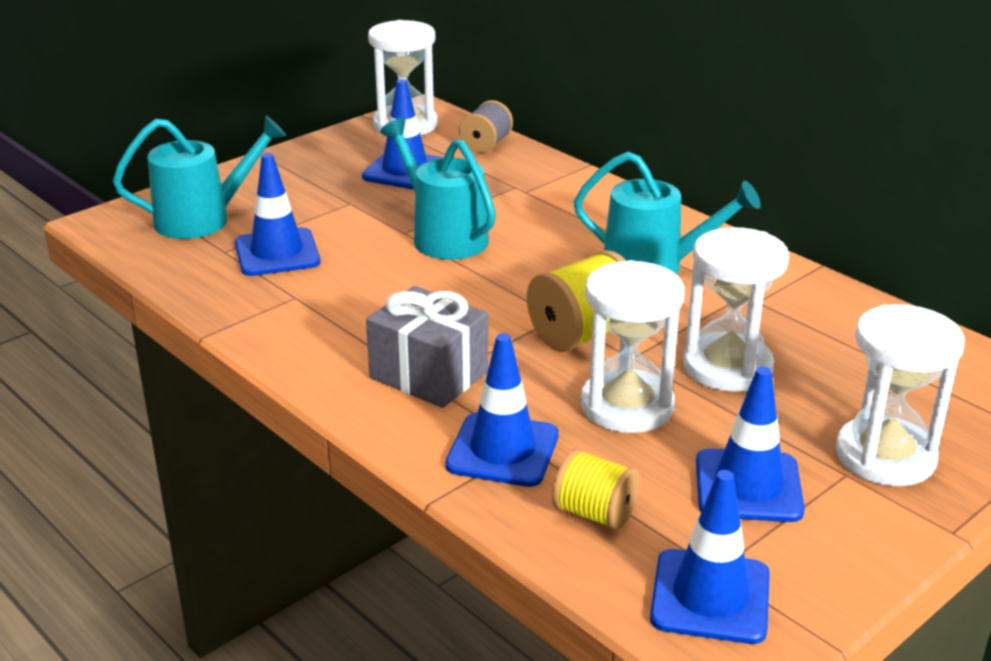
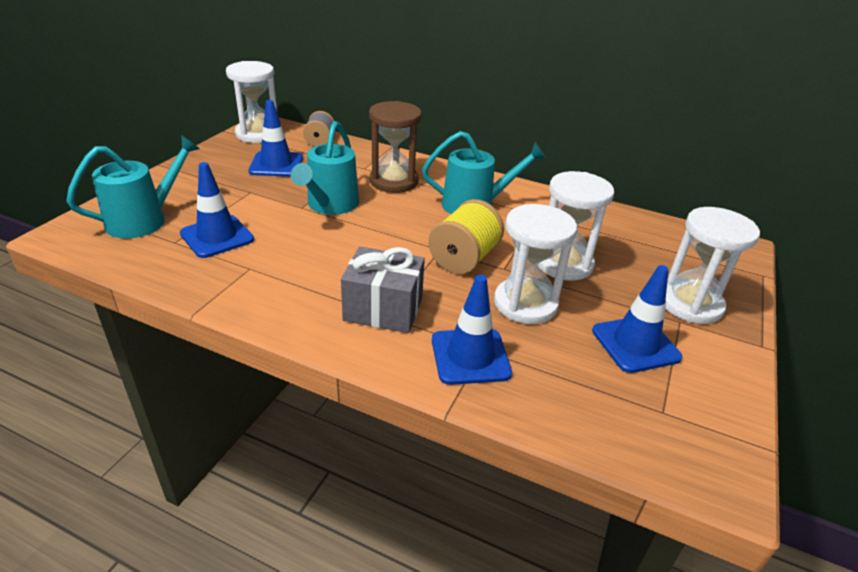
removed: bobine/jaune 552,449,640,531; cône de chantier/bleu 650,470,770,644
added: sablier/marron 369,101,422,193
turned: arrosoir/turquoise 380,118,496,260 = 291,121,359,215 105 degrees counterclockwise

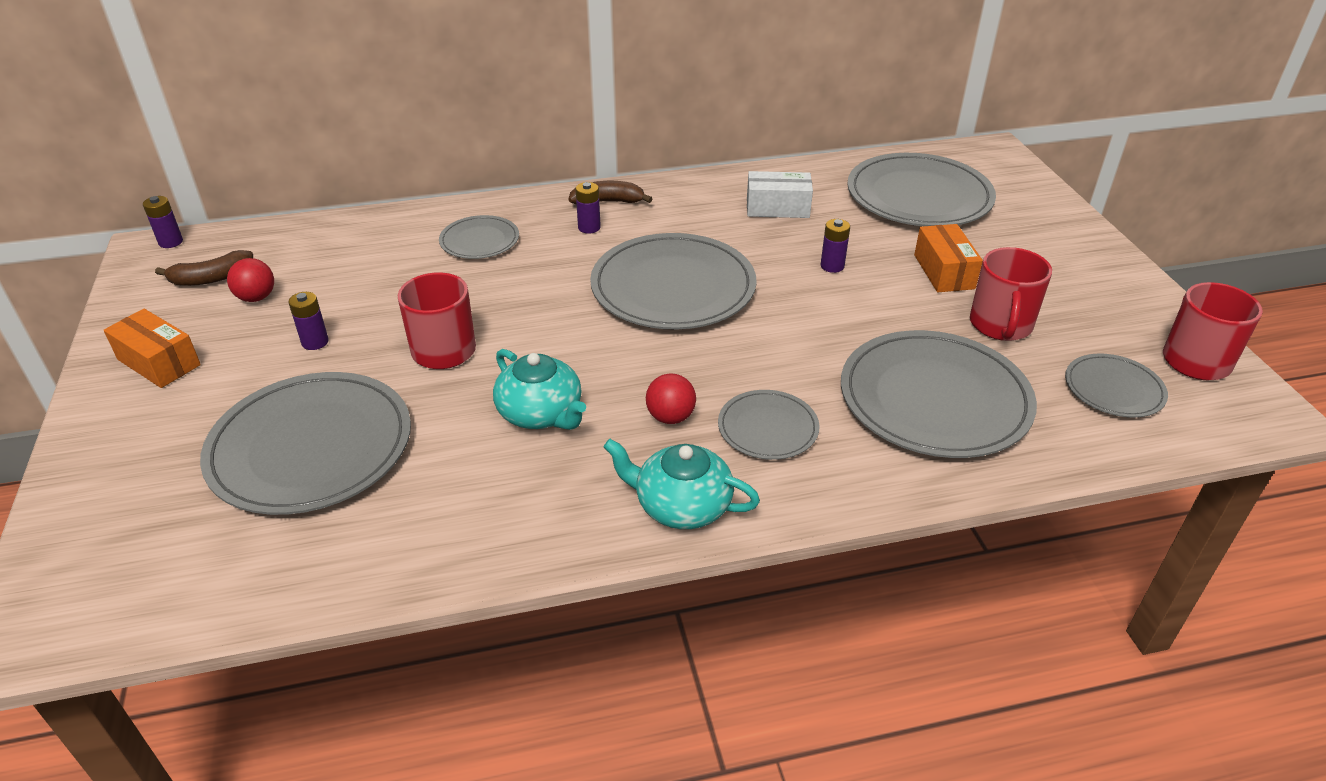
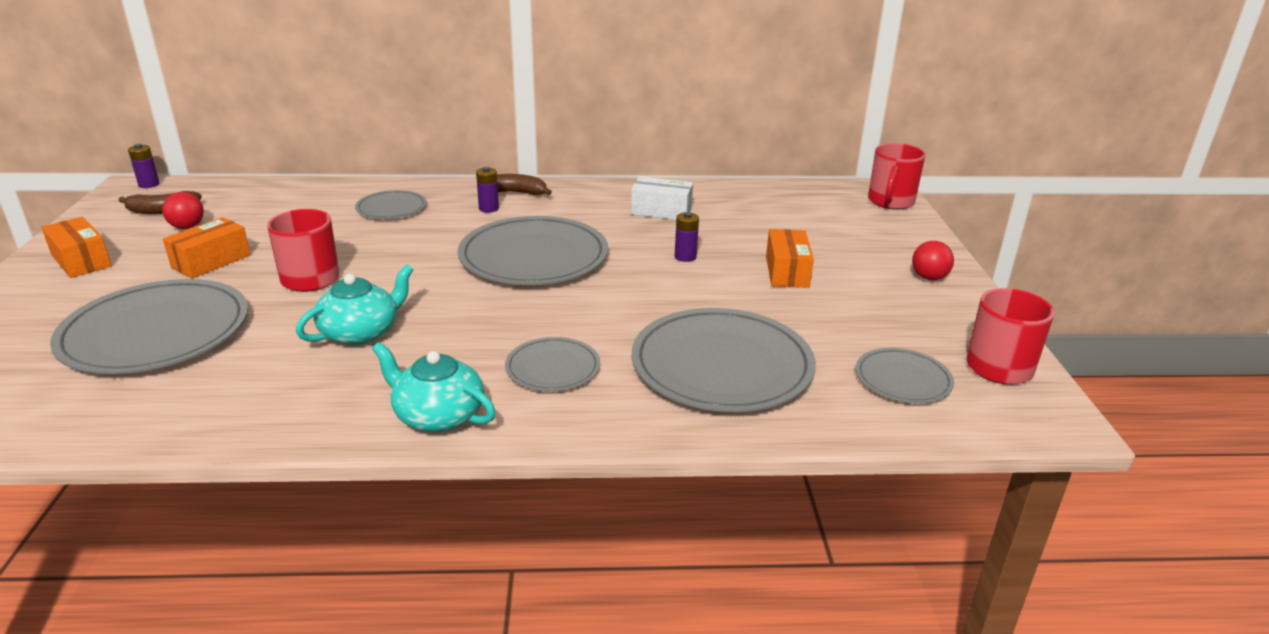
removed: assiette/gris 847,153,996,226
moved: tasse/rouge 970,247,1052,341 to 868,143,925,210; balle/rouge 646,373,696,424 to 912,241,954,280
replaced: pile/violet 288,292,329,350 to boîte/orange 163,217,251,279
turned: théière/turquoise 493,349,586,430 = 296,264,414,345 105 degrees counterclockwise

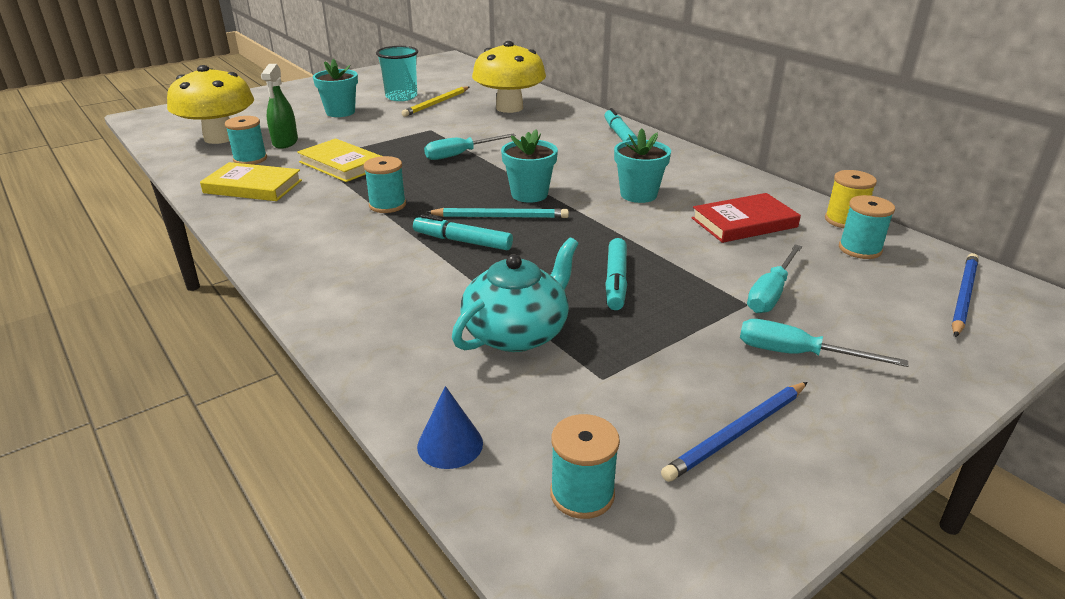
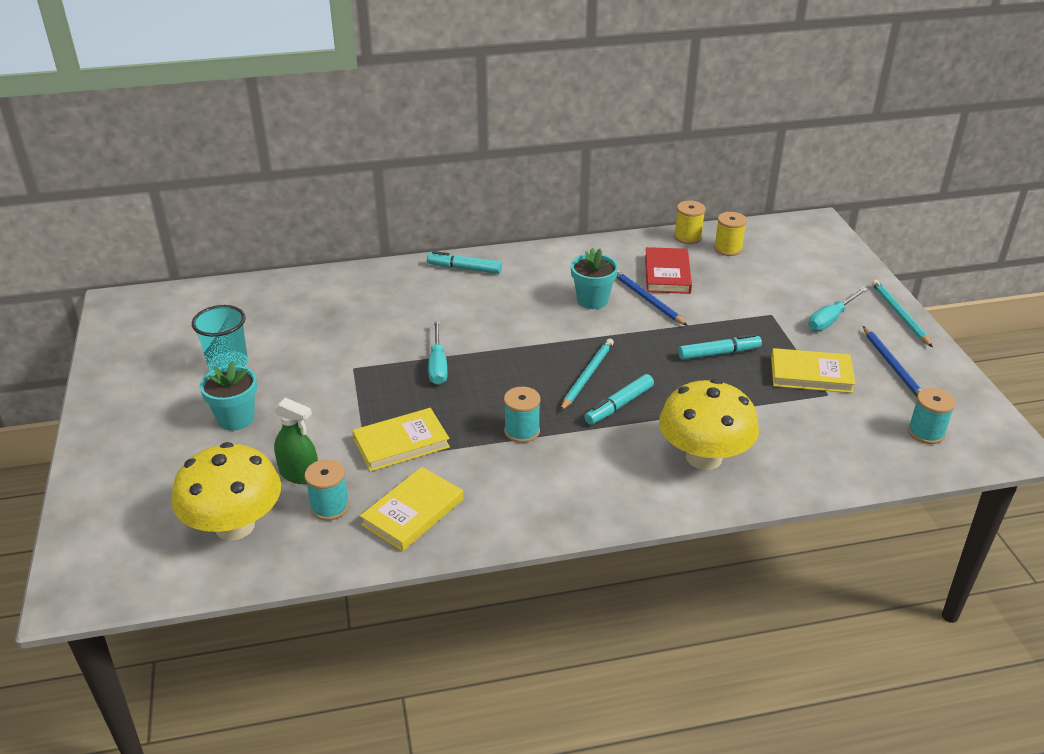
removed: crayon/jaune 402,86,469,117; cône/bleu 417,386,483,469; théière/turquoise 452,238,578,352; pot de fleurs/turquoise 501,129,558,203; tournevis/turquoise 747,245,802,313
added: livre/jaune 771,348,855,393; crayon/turquoise 872,280,933,347
moved: crayon/bleu 952,253,979,337 to 616,271,688,326; champignon/jaune 472,41,546,113 to 659,379,759,470
recoloured: bobine/turquoise 839,195,895,259 to bobine/jaune 714,212,747,256
turned: feutre/turquoise 605,238,627,310 = 678,334,762,360 45 degrees counterclockwise

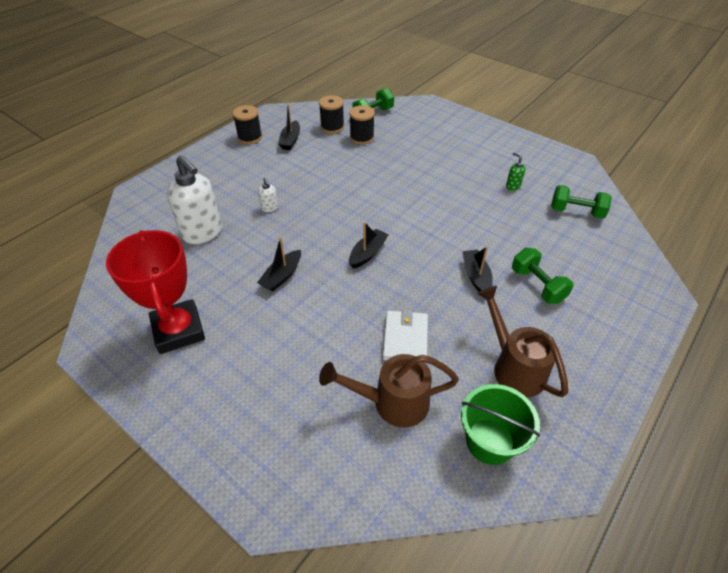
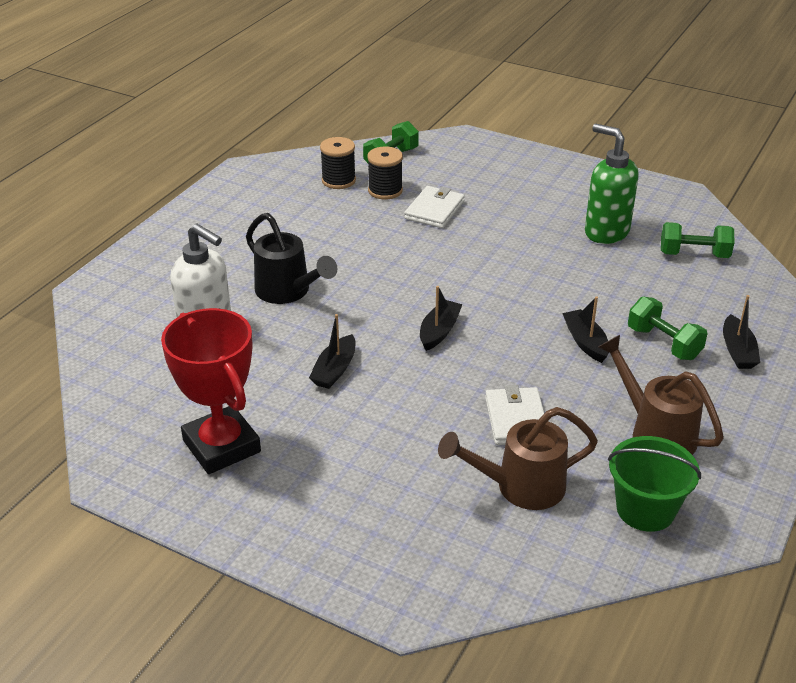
removed: bobine/noir 233,105,262,144
added: portefeuille/blanc 404,186,465,228
moved: bateau/noir 278,104,300,150 to 723,295,760,369
replaced: distributeur de savon/blanc 258,178,278,212 to arrosoir/noir 246,213,338,304
resized: distributeur de savon/vert 506,152,526,190 = 585,124,639,244 x2.32

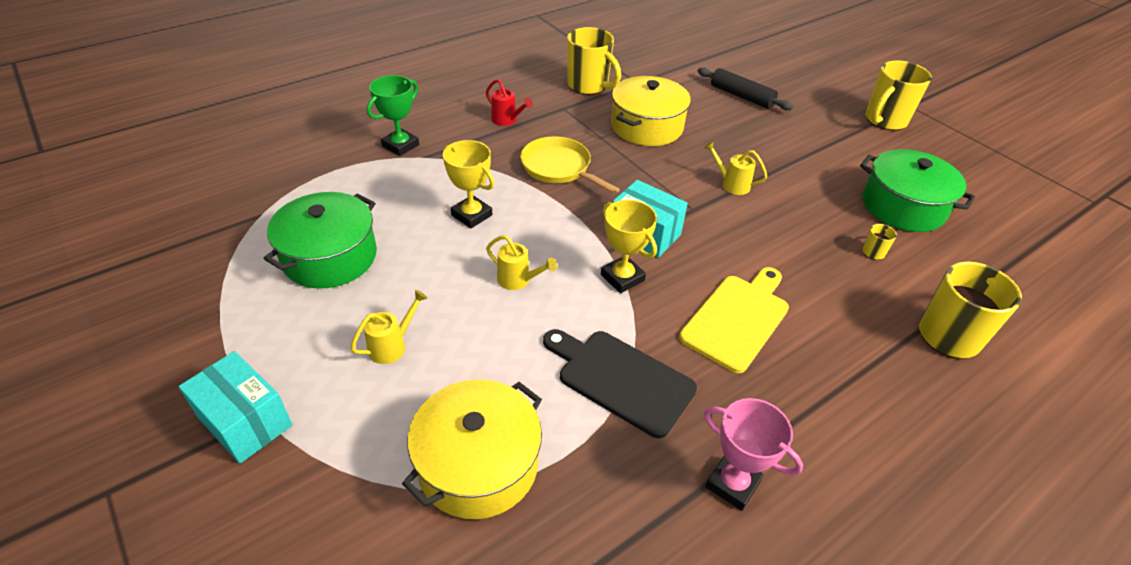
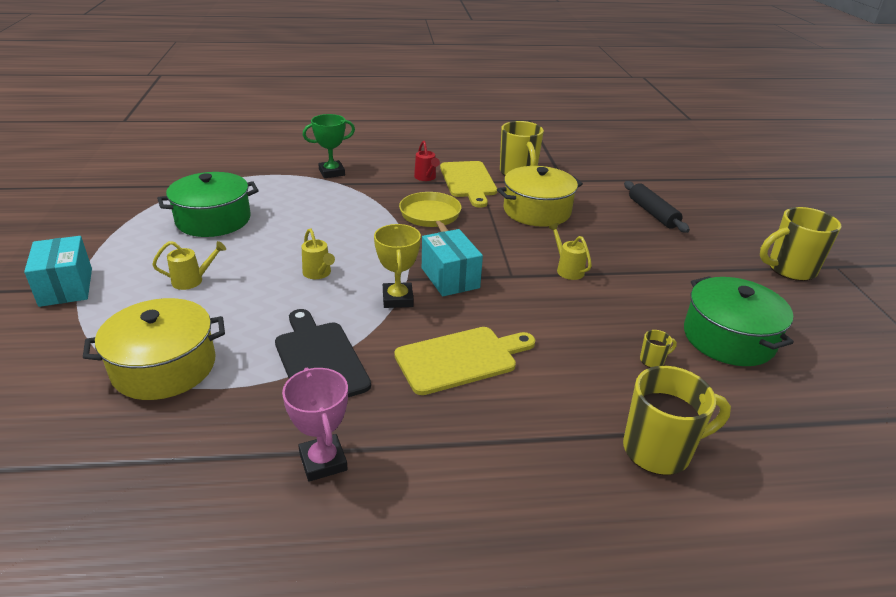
removed: trophée/jaune 443,140,494,228
added: planche à découper/jaune 440,161,497,208

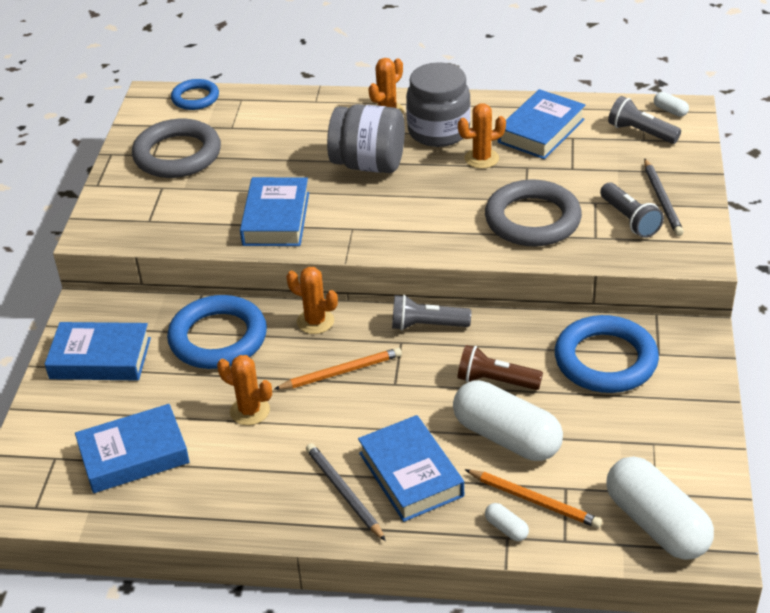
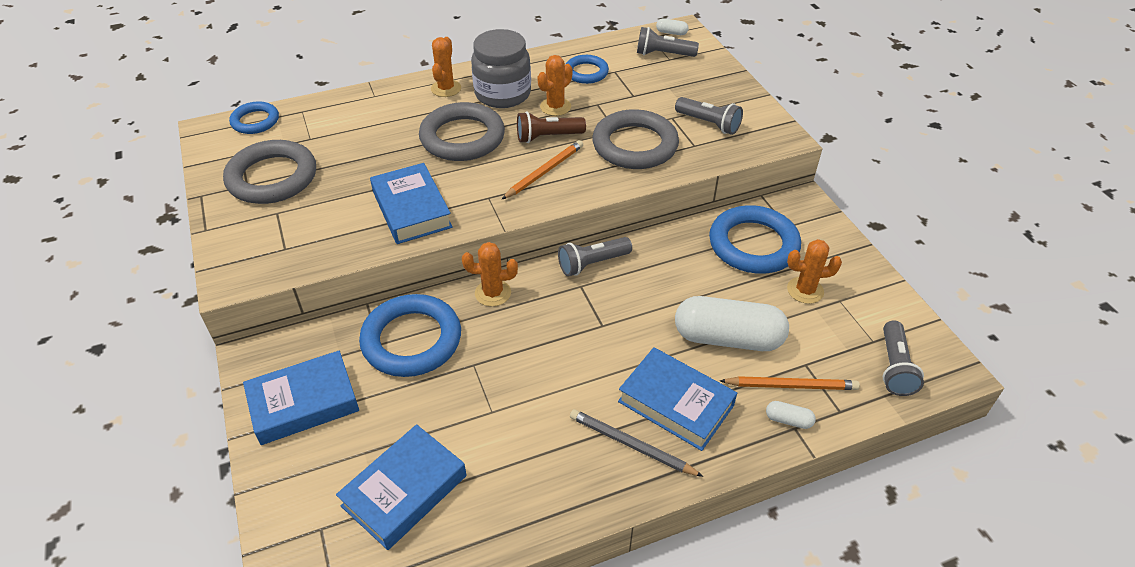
removed: crayon/gris 644,158,684,236
moved: crayon/orange 274,348,402,390 to 501,140,583,200; lampe de poche/marron 458,345,543,390 to 517,112,586,143; cactus/orange 217,355,272,425 to 787,239,842,304
replaced: bocal/gris 327,104,405,173 to anneau/gris 419,102,505,161; livre/bleu 498,89,585,159 to anneau/bleu 565,55,609,84; gélule/blanc 606,456,714,560 to lampe de poche/gris 883,320,924,396

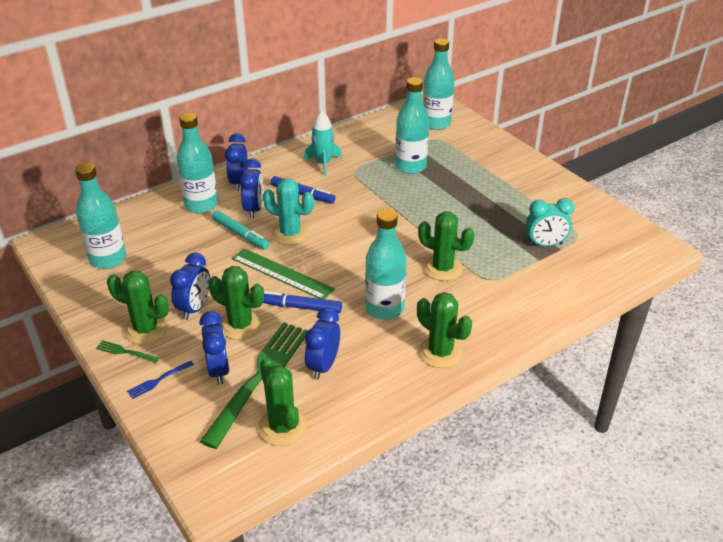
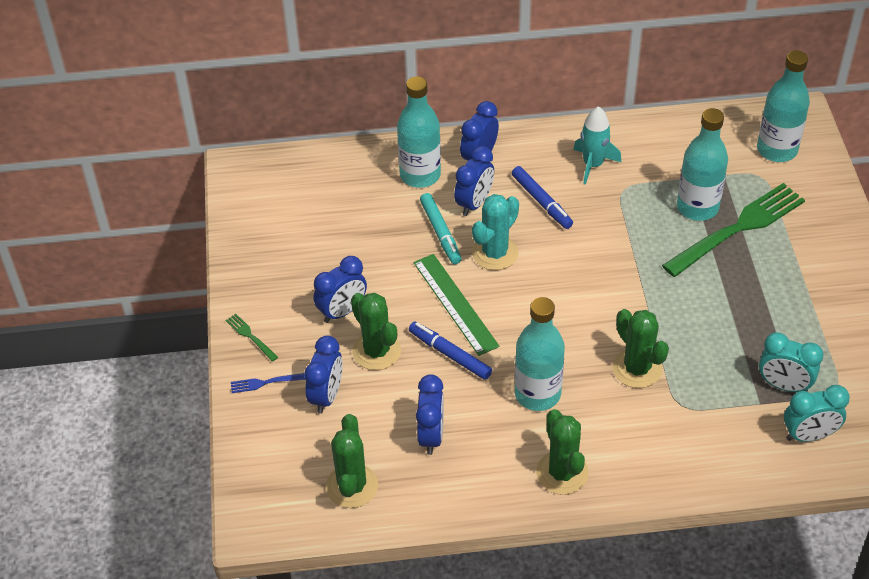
removed: bouteille/turquoise 75,163,126,269; cactus/vert 107,271,169,345
added: réveil/turquoise 784,385,850,442
moved: fourchette/vert 200,322,308,449 to 662,183,805,277
turned: réveil/bleu 305,307,340,380 = 416,374,444,455 135 degrees clockwise; cactus/turquoise 263,178,314,245 = 472,194,519,270 75 degrees clockwise

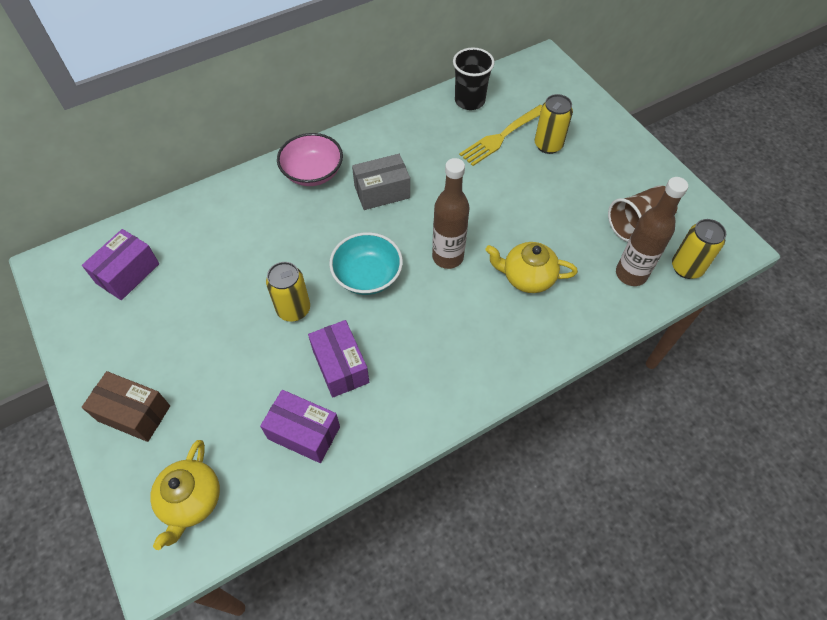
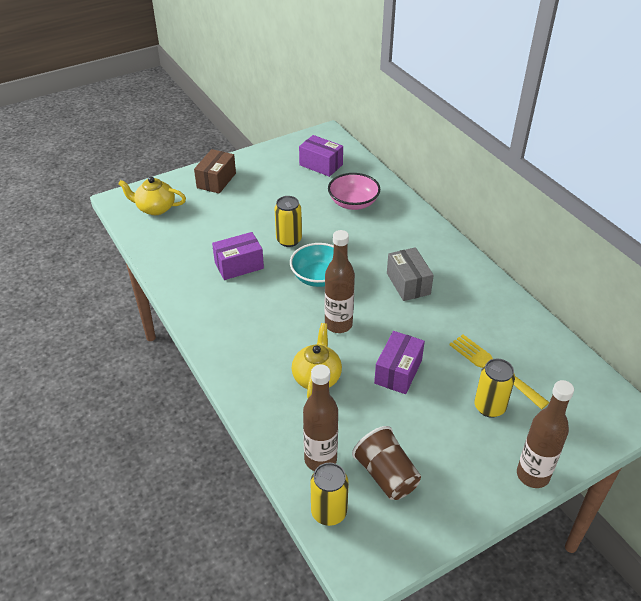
removed: gobelet/noir 453,48,495,110
added: bouteille/marron 517,380,574,488
moved: bol/rose 277,133,343,186 to 328,173,380,210; boîte/violet 260,390,340,463 to 374,331,425,394

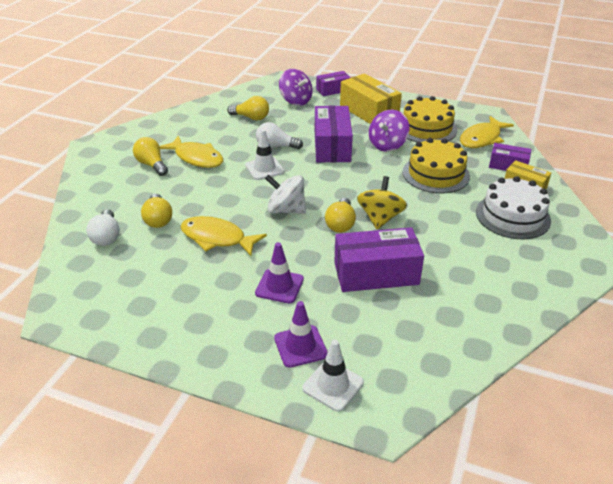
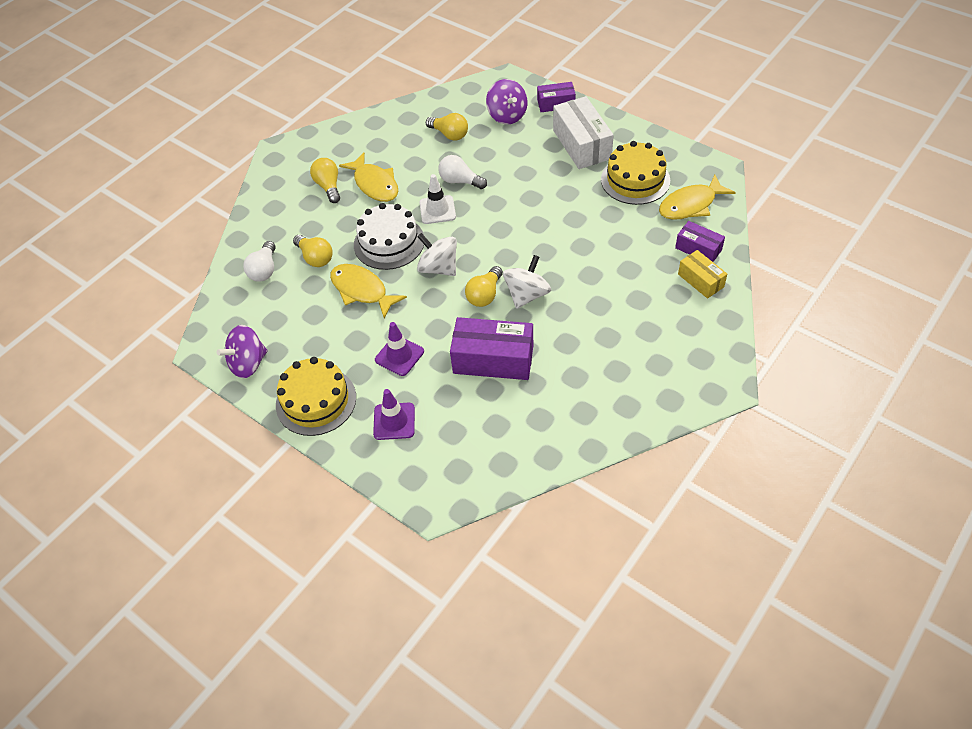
removed: cône de chantier/blanc 302,340,364,412; boîte/violet 315,105,353,162
moved: toupie/violet 369,110,410,152 to 217,325,268,378; gâteau/jaune 403,138,470,193 to 276,357,356,436; gâteau/blanc 476,176,551,239 to 354,203,424,270
recoloured: toupie/jaune 357,176,407,229 to toupie/blanc 503,255,551,309; boîte/jaune 340,73,402,124 to boîte/blanc 553,96,614,169
turned: ampoule/jaune 141,194,172,228 = 293,235,333,267 45 degrees counterclockwise

